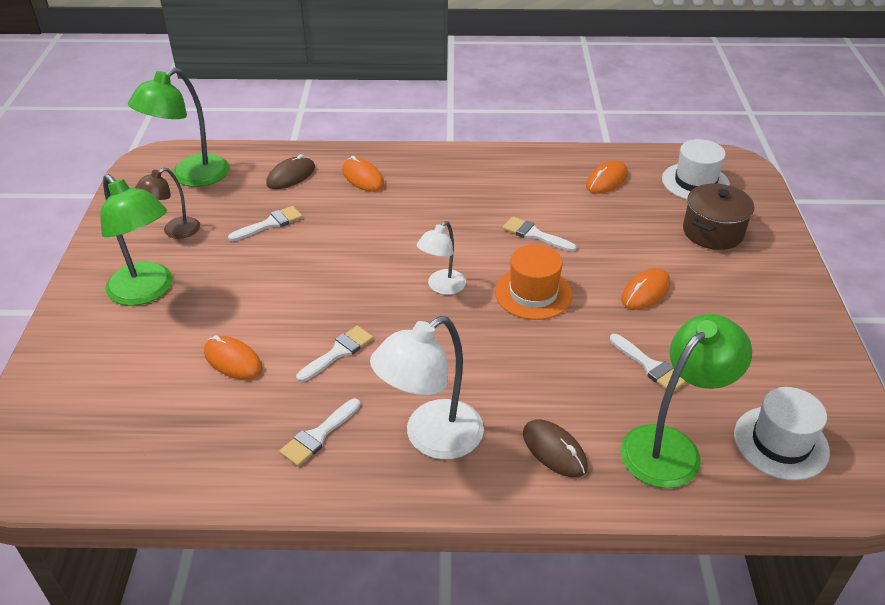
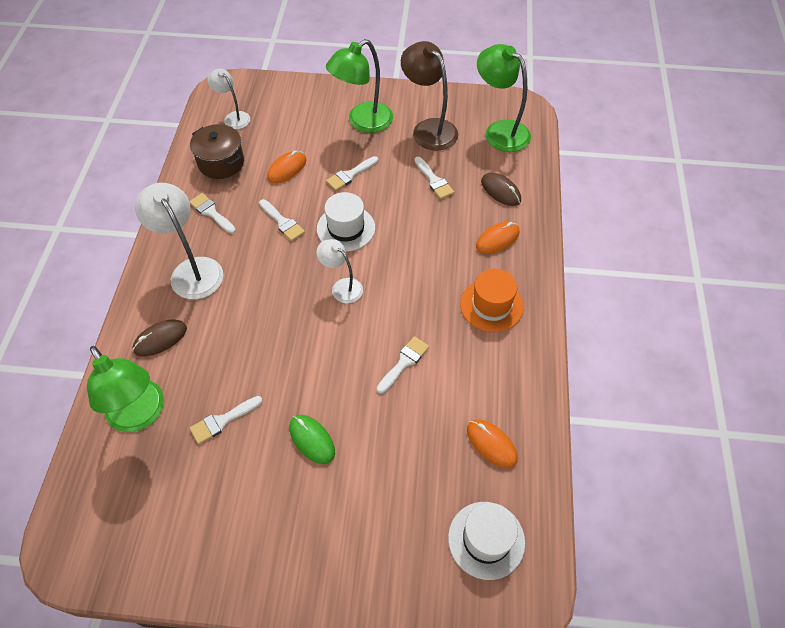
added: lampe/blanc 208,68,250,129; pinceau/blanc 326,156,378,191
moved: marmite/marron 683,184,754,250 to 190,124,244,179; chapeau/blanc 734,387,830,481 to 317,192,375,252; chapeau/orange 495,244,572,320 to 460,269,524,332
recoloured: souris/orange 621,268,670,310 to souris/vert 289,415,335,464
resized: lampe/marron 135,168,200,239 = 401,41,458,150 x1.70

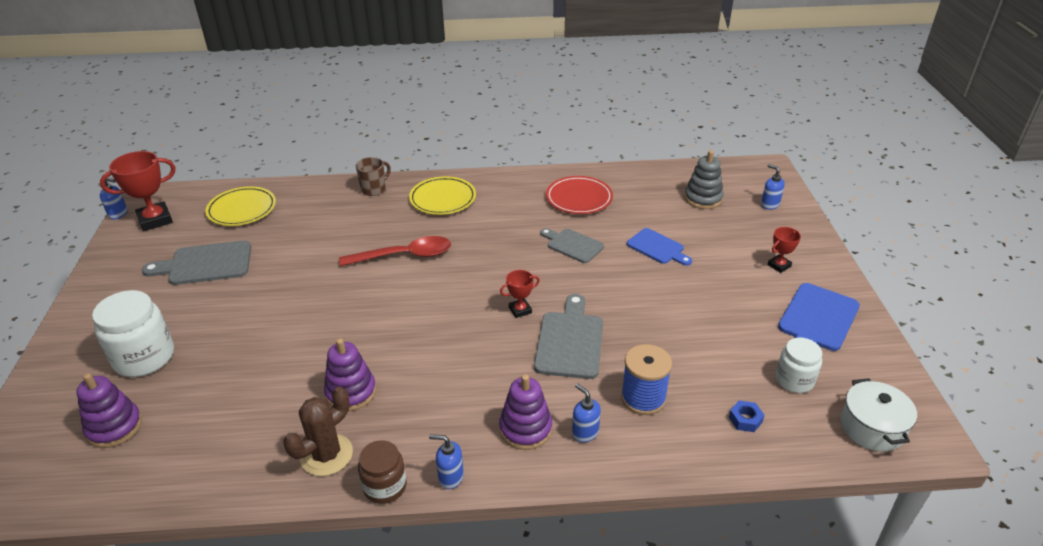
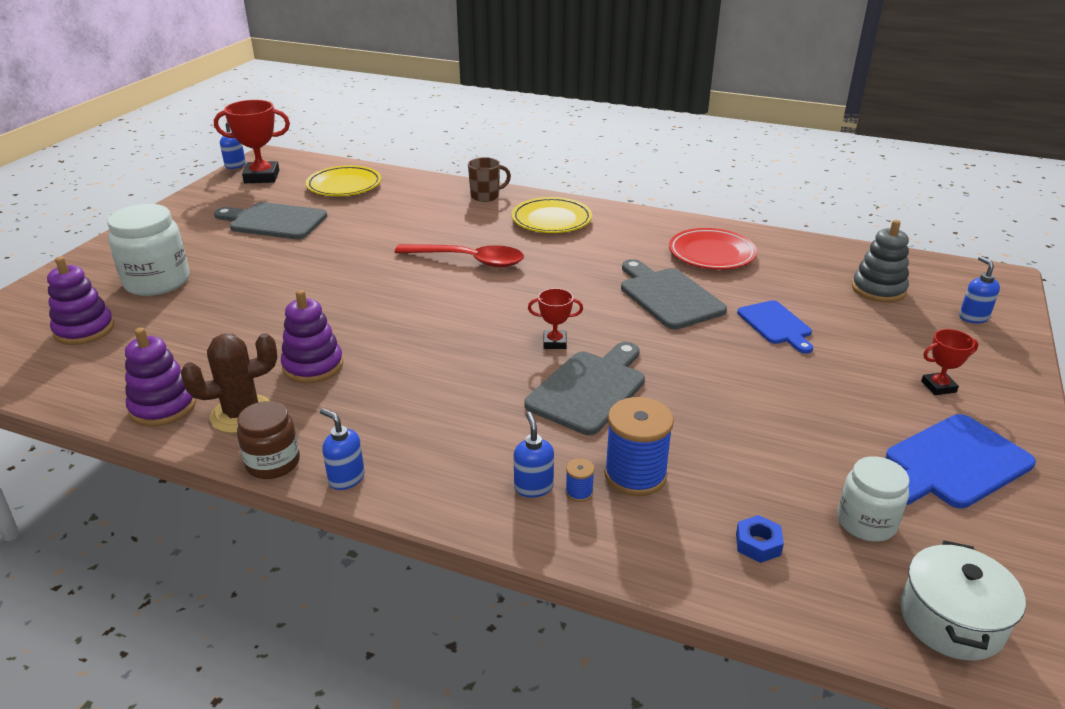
added: bobine/bleu 565,458,595,502
moved: jouet à empiler/violet 499,374,552,450 to 125,328,196,427
resized: planche à découper/gris 540,228,604,263 = 621,259,727,329 x1.51

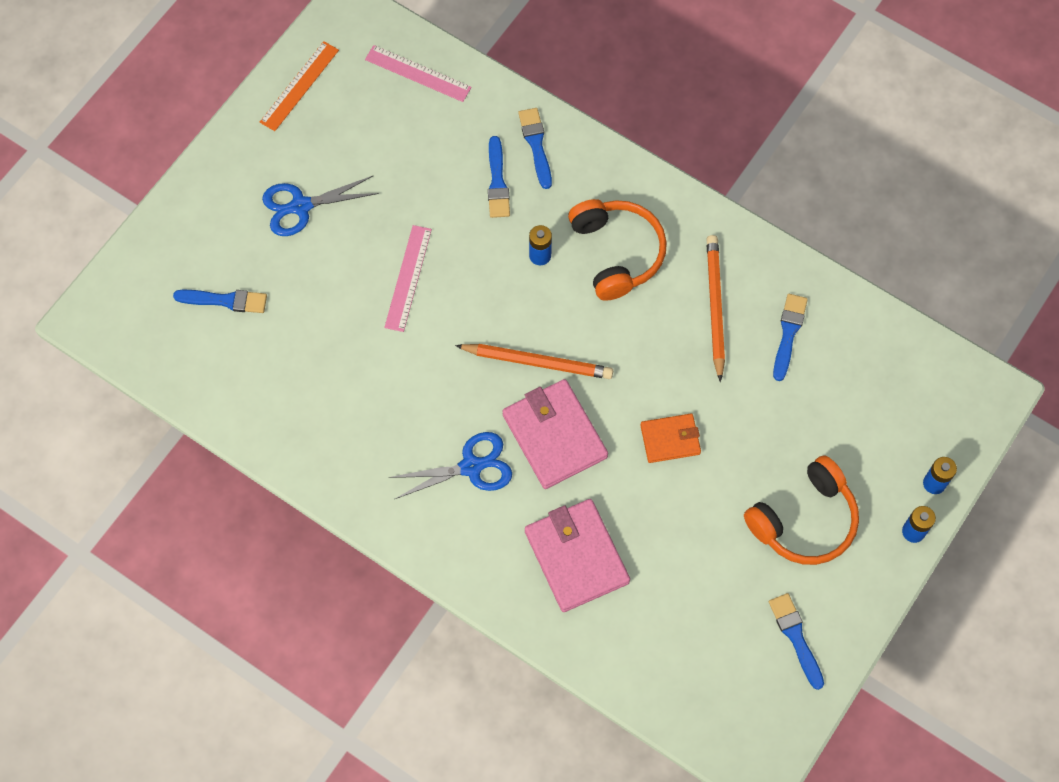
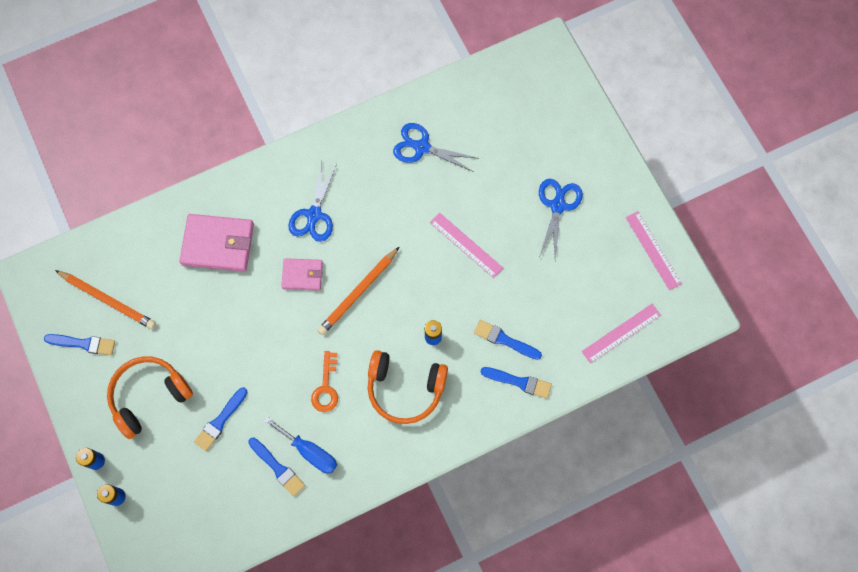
removed: portefeuille/orange 640,413,701,463
added: tournevis/bleu 264,416,337,474; clé/orange 311,351,338,412; ciseaux/bleu 393,123,477,172
moved: crayon/orange 706,235,725,382 to 55,270,156,329; pinceau/bleu 173,290,267,313 to 194,387,248,451
recoloured: règle/orange 260,41,339,131 to règle/rose 626,211,682,290
turned: casque audio/orange 744,456,859,565 = 107,356,193,439 60 degrees clockwise
resized: portefeuille/rose 503,379,608,489 = 281,258,323,291 x0.58

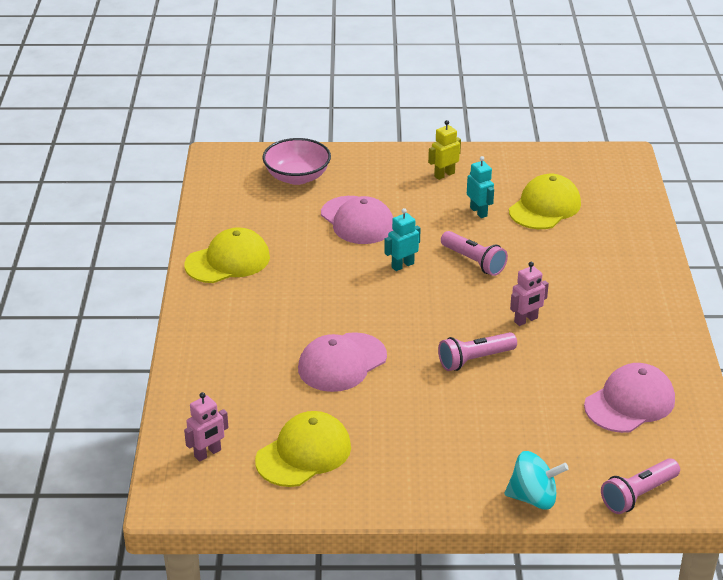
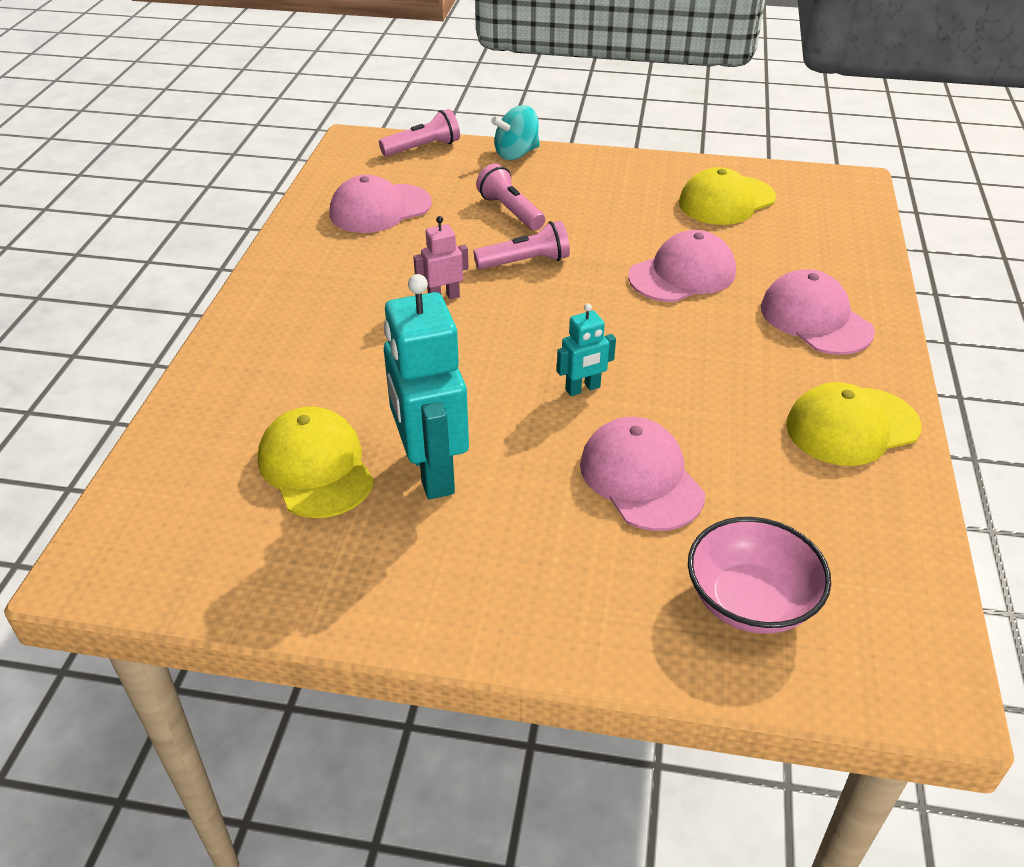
removed: robot/rose 184,392,228,462; robot/jaune 428,120,461,180
added: casquette/rose 761,269,875,355
moved: lampe de poche/rose 441,231,508,276 to 476,164,545,230
turned: casquette/jaune 509,174,581,229 = 258,406,374,518 105 degrees clockwise; toupie/turquoise 504,451,569,510 = 491,105,540,160 45 degrees counterclockwise
resized: robot/turquoise 467,156,494,218 = 384,274,469,499 x2.07

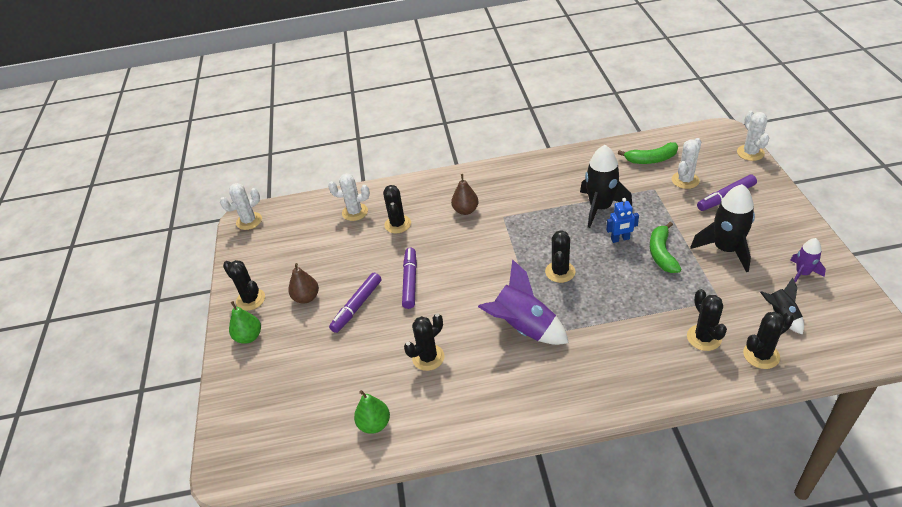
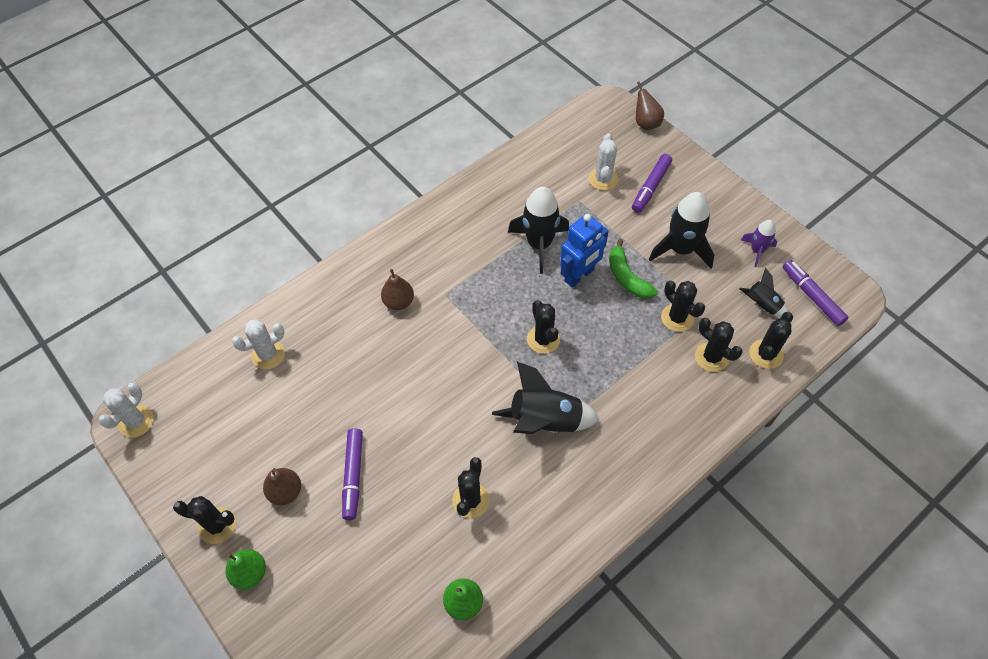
removed: banane/vert 618,142,678,164
moved: cactus/noir 383,185,411,233 to 661,281,705,332; feutre/violet 402,248,417,309 to 783,260,849,326
replaced: cactus/blanc 737,111,769,161 to poire/marron 636,81,664,130
recoloured: fusée/violet 478,259,569,345 to fusée/noir 492,362,599,434
resized: robot/bleu 606,198,639,243 = 560,214,609,288 x1.63

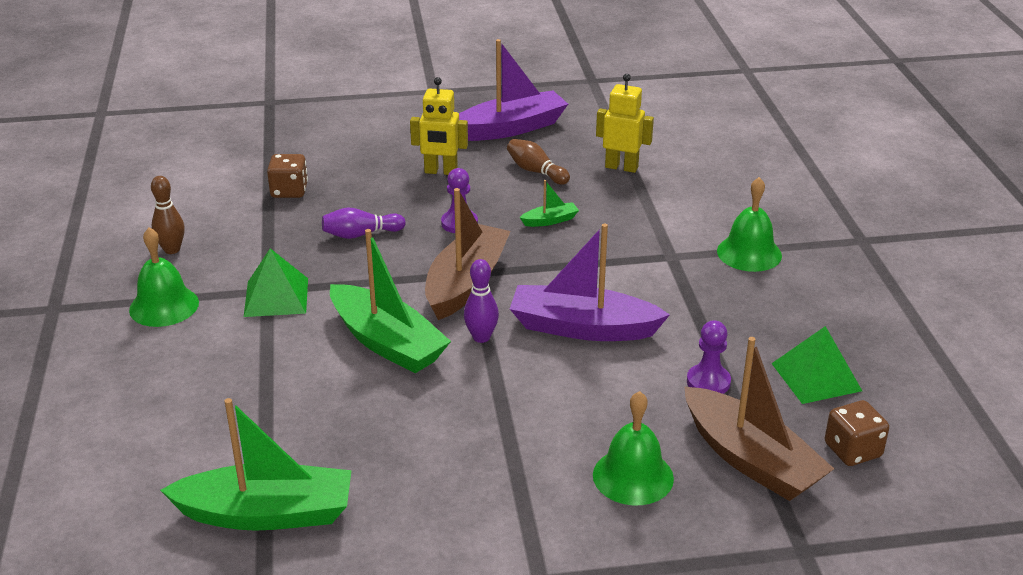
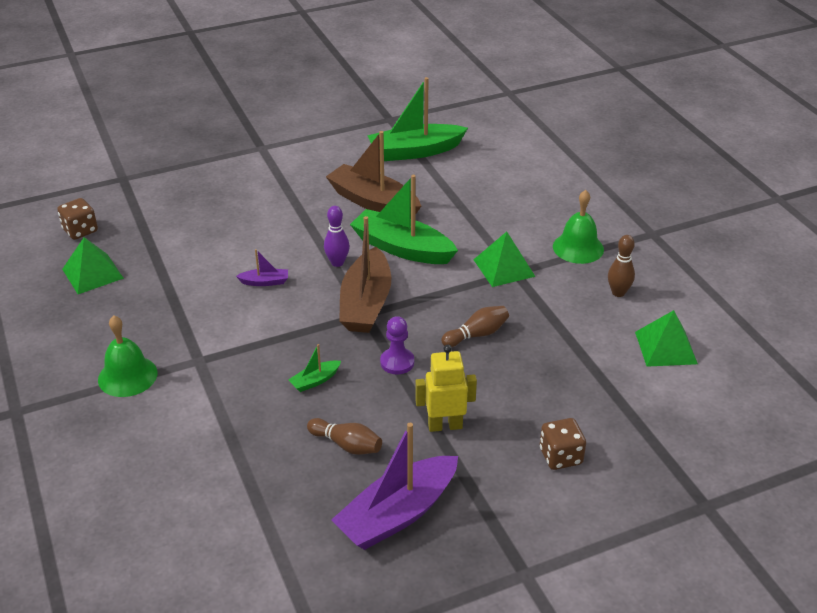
removed: cloche/vert 593,391,674,505; robot/jaune 596,74,654,173; pion/violet 687,320,731,394
added: pyramide/vert 635,310,698,367
moved: bateau/marron 684,337,834,501 to 326,131,421,215; dé/marron 267,154,308,198 to 540,418,586,470
recoloured: quille/violet 322,208,406,239 to quille/marron 441,306,509,347
resized: bateau/violet 510,223,670,341 = 236,249,288,286 x0.44

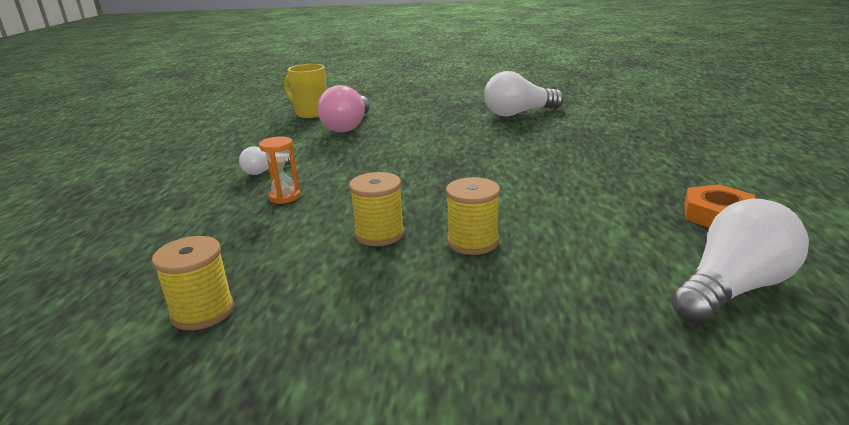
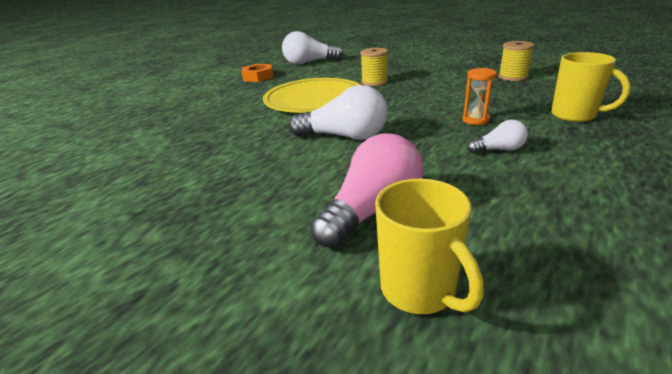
removed: bobine/jaune 349,172,404,246
added: assiette/jaune 263,78,361,113; tasse/jaune 551,52,631,122
moved: ampoule/blanc 484,71,564,117 to 289,85,388,140

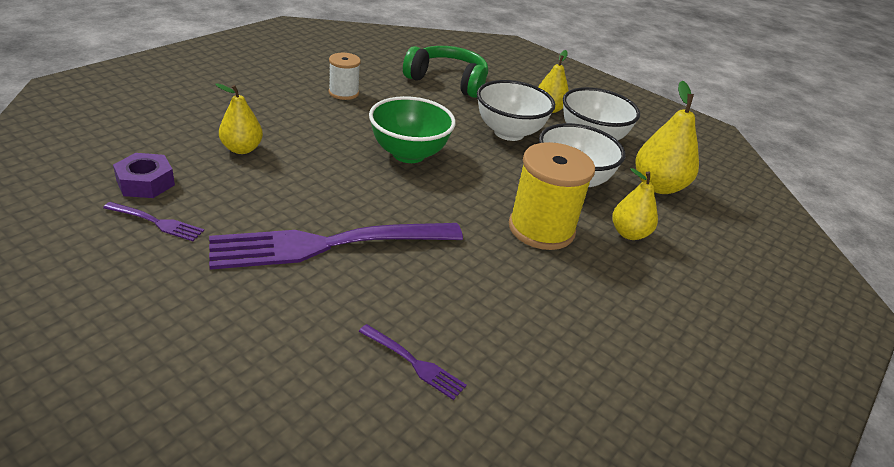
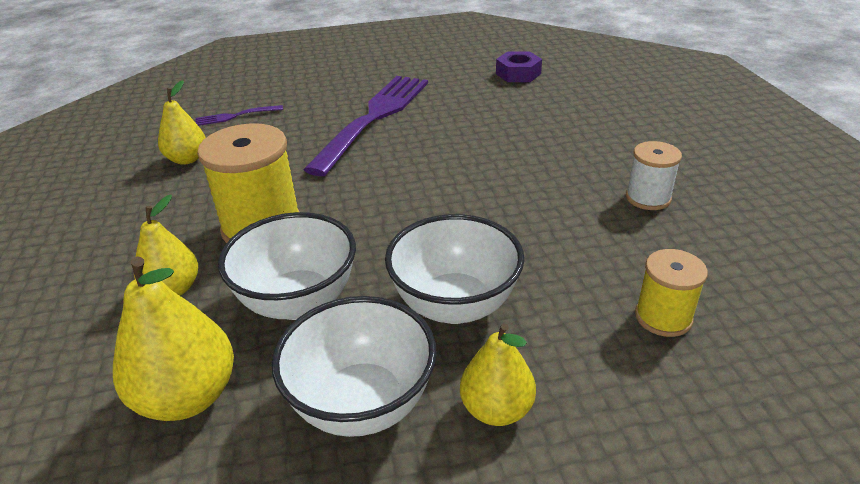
removed: fourchette/violet 103,202,204,241; bol/vert 369,96,456,163
moved: poire/jaune 215,83,263,154 to 158,80,206,165
replaced: casque audio/vert 403,46,488,98 to bobine/jaune 635,249,708,337

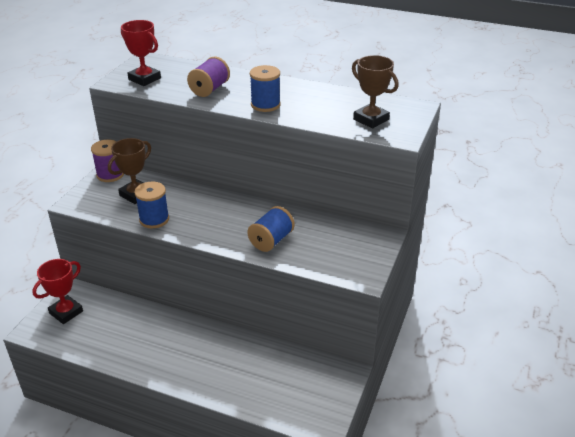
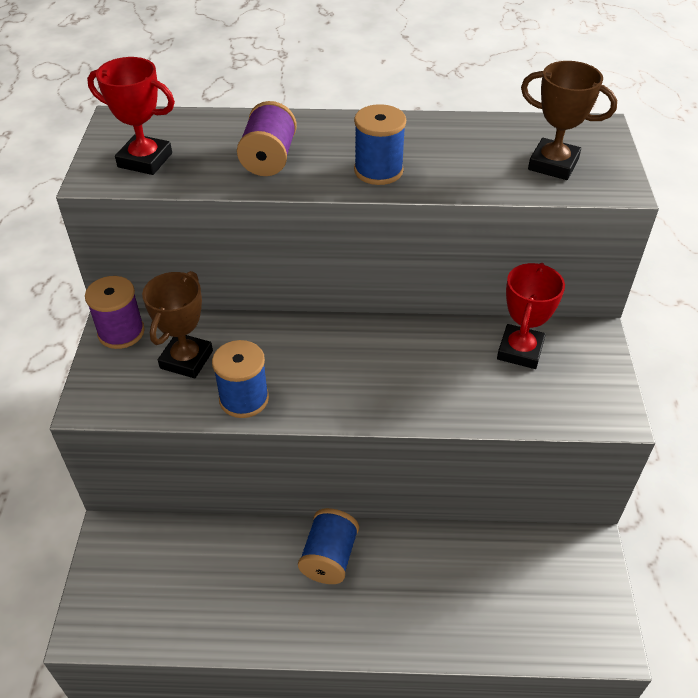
moved: bobine/bleu 247,206,295,252 to 298,508,359,584; trophée/rouge 32,259,83,324 to 497,263,565,369

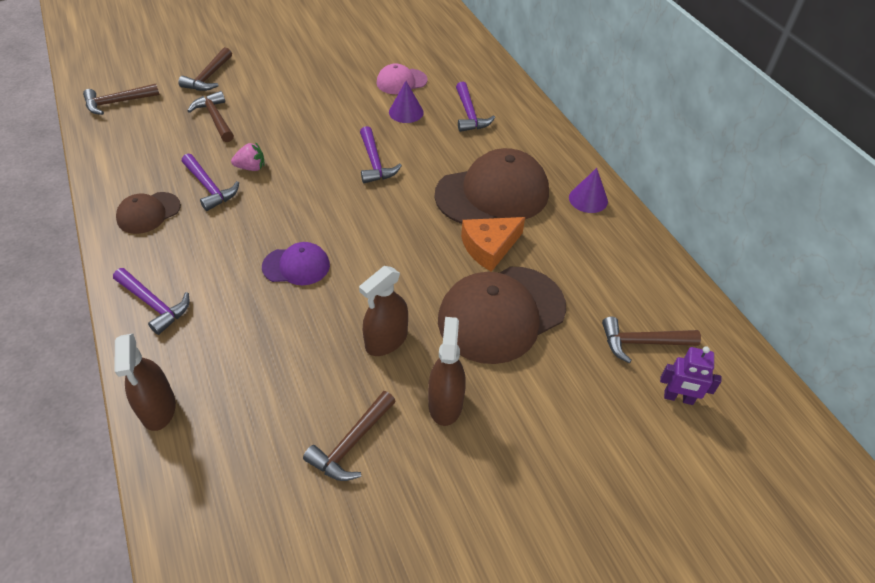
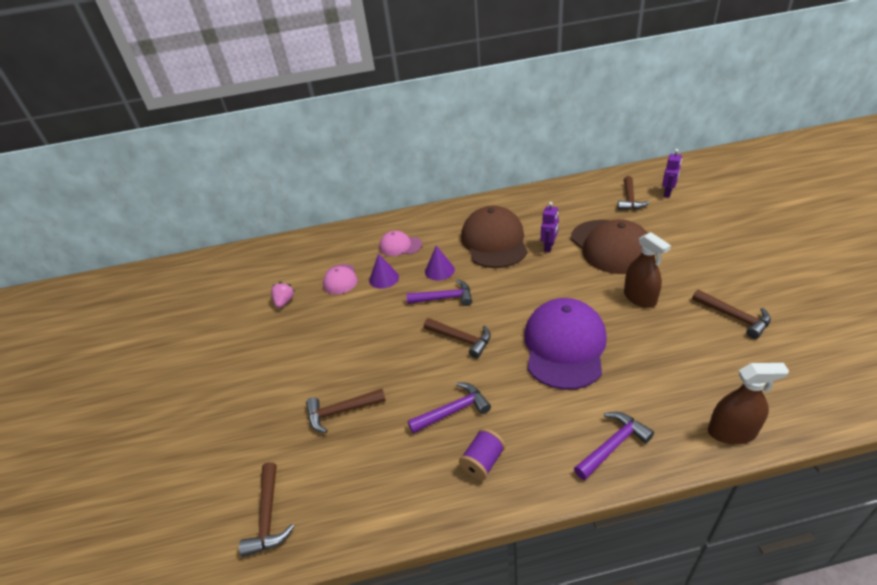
removed: vaporisateur/marron 428,317,466,426
moved: fraise/rose 231,142,265,171 to 271,282,295,308; marteau/marron 178,47,232,91 to 424,318,491,359; cône/violet 569,168,608,213 to 425,245,455,281
replaced: marteau/violet 456,82,495,132 to casquette/rose 379,231,422,256; casquette/marron 116,192,181,234 to bobine/violet 459,428,505,480; fromage/orange 461,217,525,272 to robot/violet 541,202,559,252
resized: casquette/violet 262,242,330,285 = 524,298,607,390 x1.93

